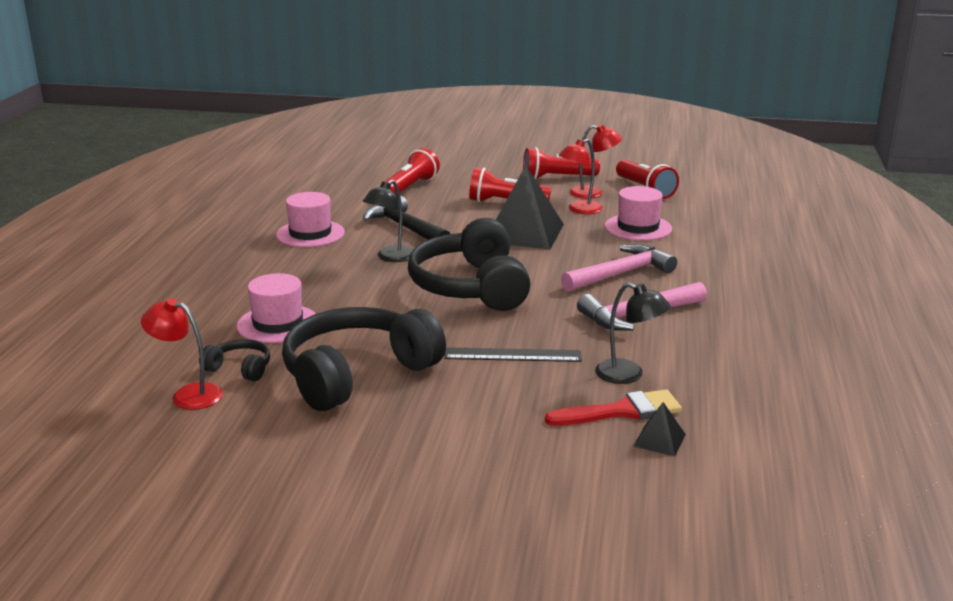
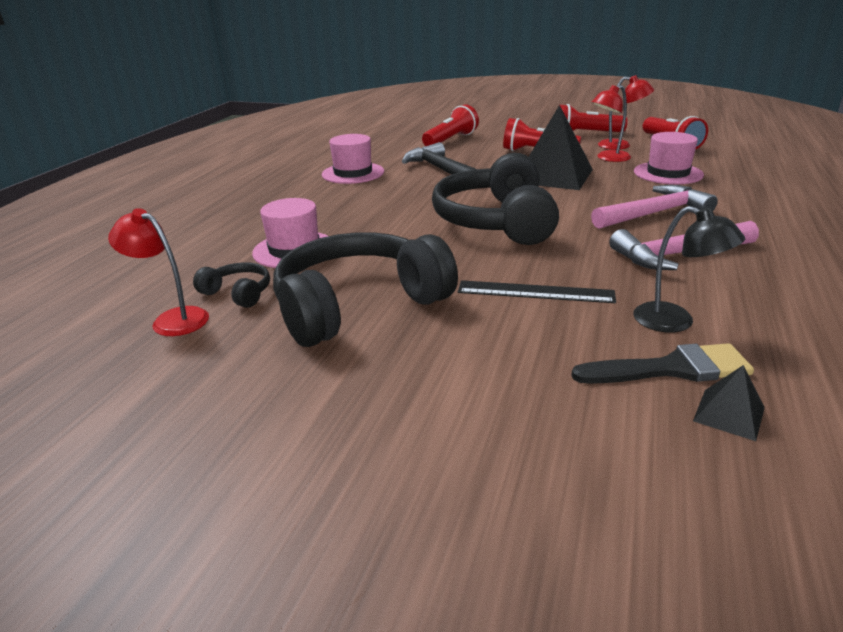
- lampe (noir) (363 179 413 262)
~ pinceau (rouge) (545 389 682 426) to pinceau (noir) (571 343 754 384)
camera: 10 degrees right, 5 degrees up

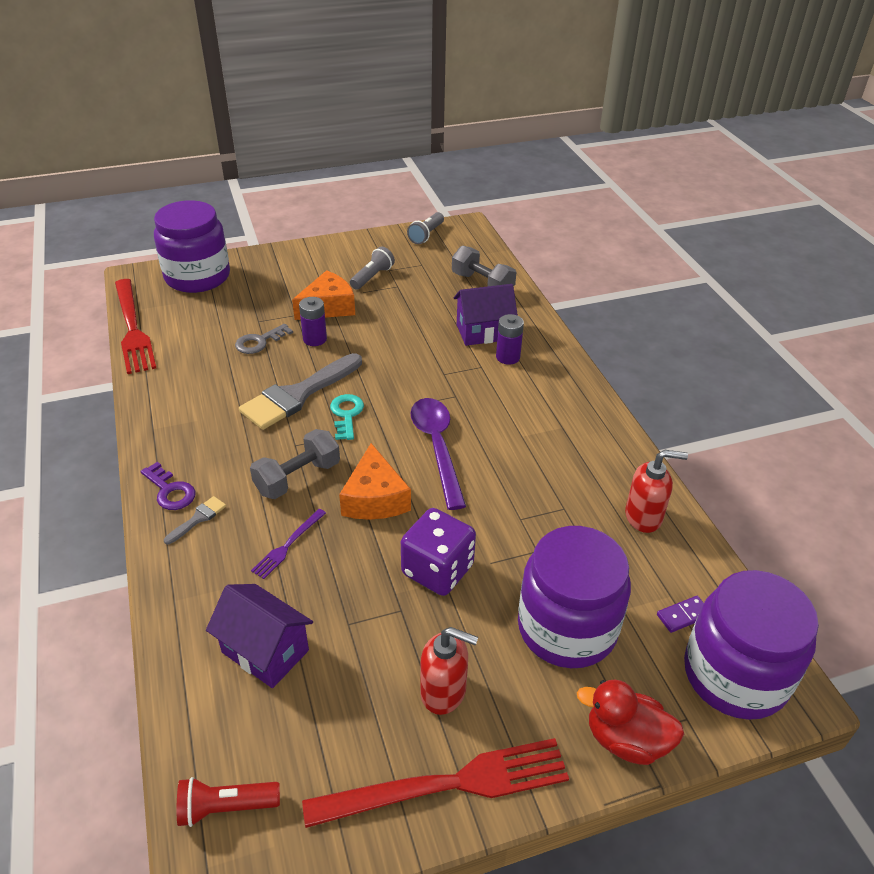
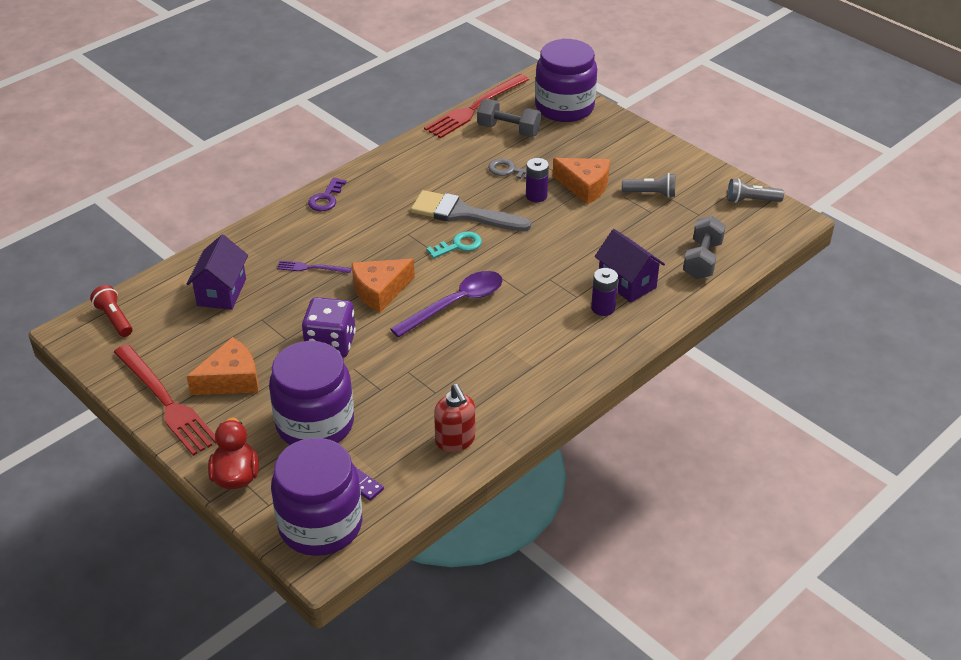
- pinceau (gris) (164 496 226 544)
~ haltère (gris) (250 429 340 499) to (477 99 541 137)
~ distributeur de savon (rouge) (420 627 478 715) to fromage (orange) (187 337 258 395)
camera: 65 degrees right, 0 degrees up

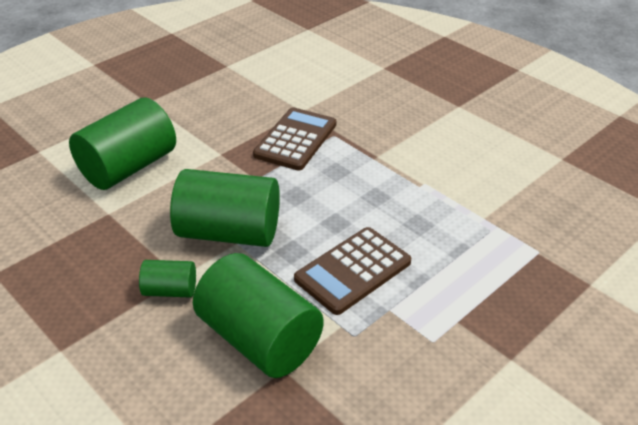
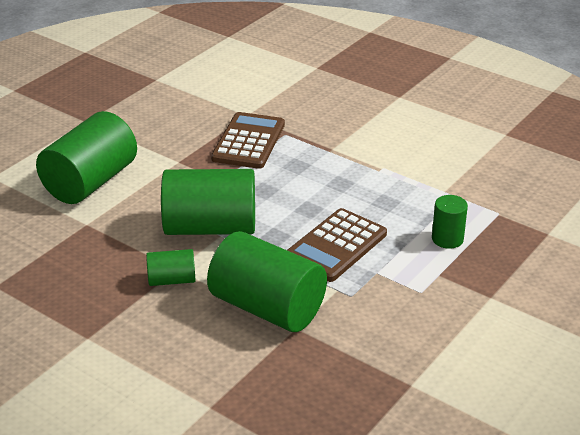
+ cylindre (vert) (432 195 468 249)
camera: 10 degrees left, 5 degrees down

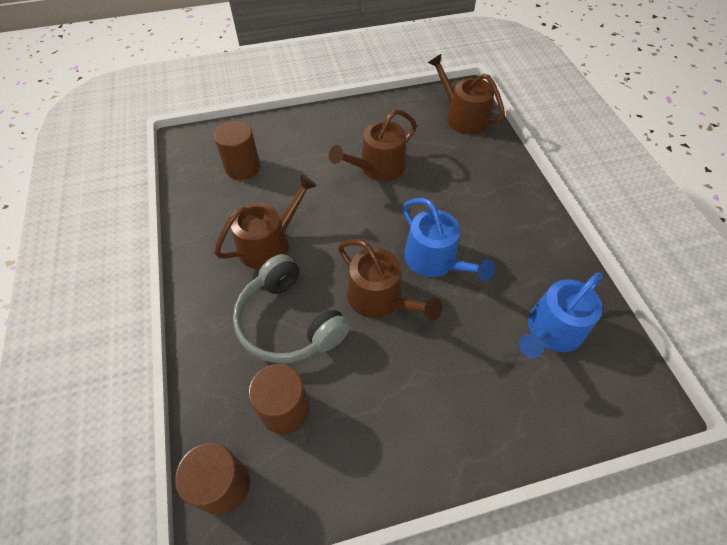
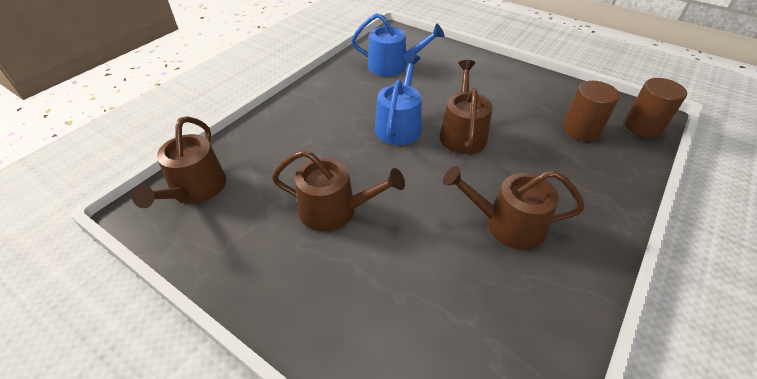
- cylindre (marron) (214 121 260 180)
- casque audio (gris) (233 254 350 363)
camera: 130 degrees left, 10 degrees down

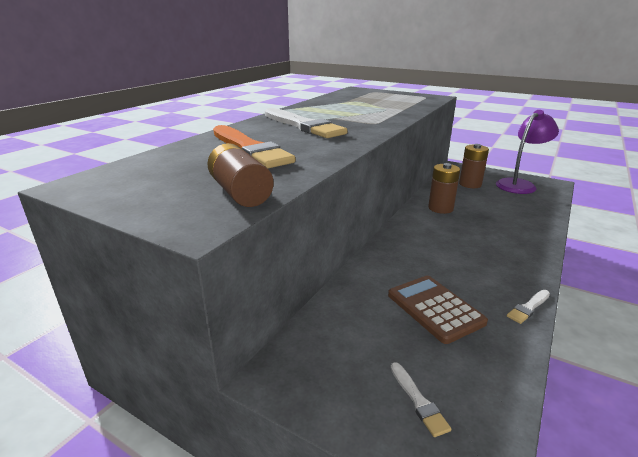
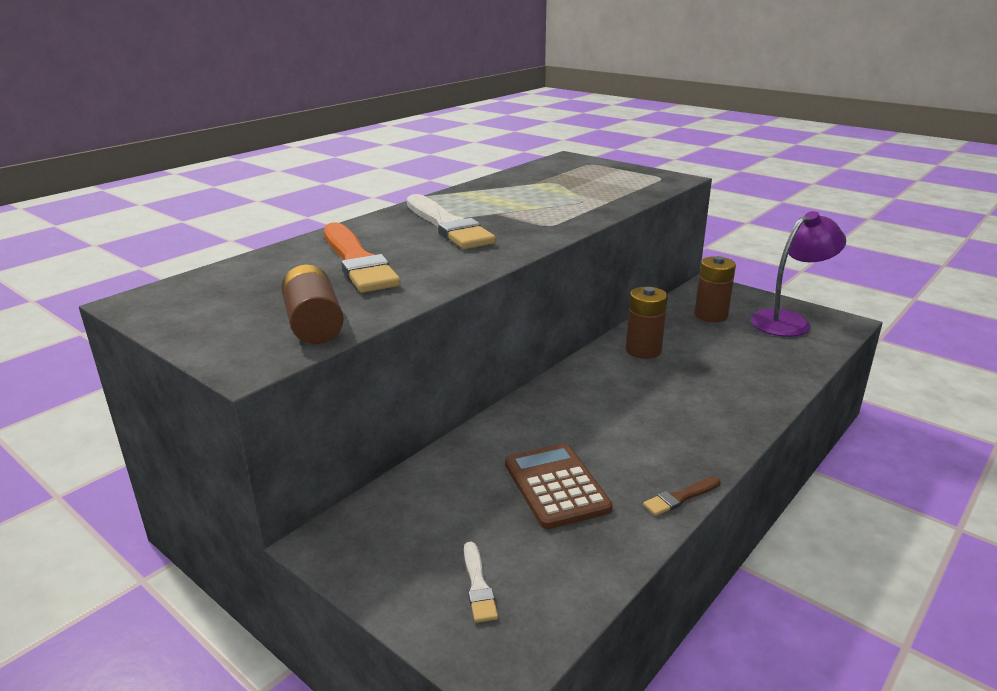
~ pinceau (blanc) (507 290 550 324) to pinceau (marron) (643 477 721 516)
camera: 10 degrees right, 0 degrees up

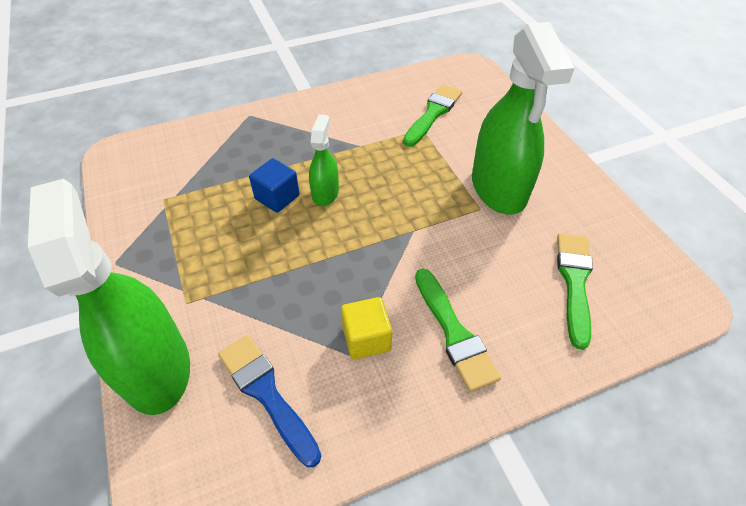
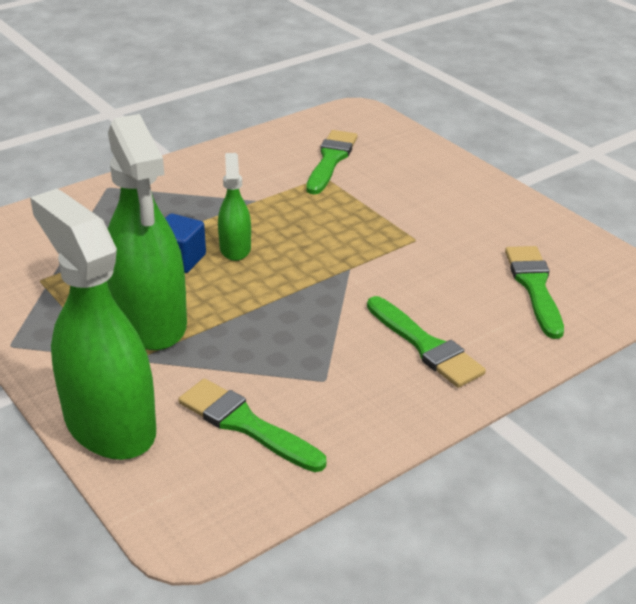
- cube (jaune) (341 297 392 359)
~ vaporisateur (vert) (472 22 575 214) to (107 114 187 351)
~ pinceau (bleu) (218 335 321 467) to pinceau (vert) (178 378 326 472)
camera: 15 degrees left, 15 degrees down

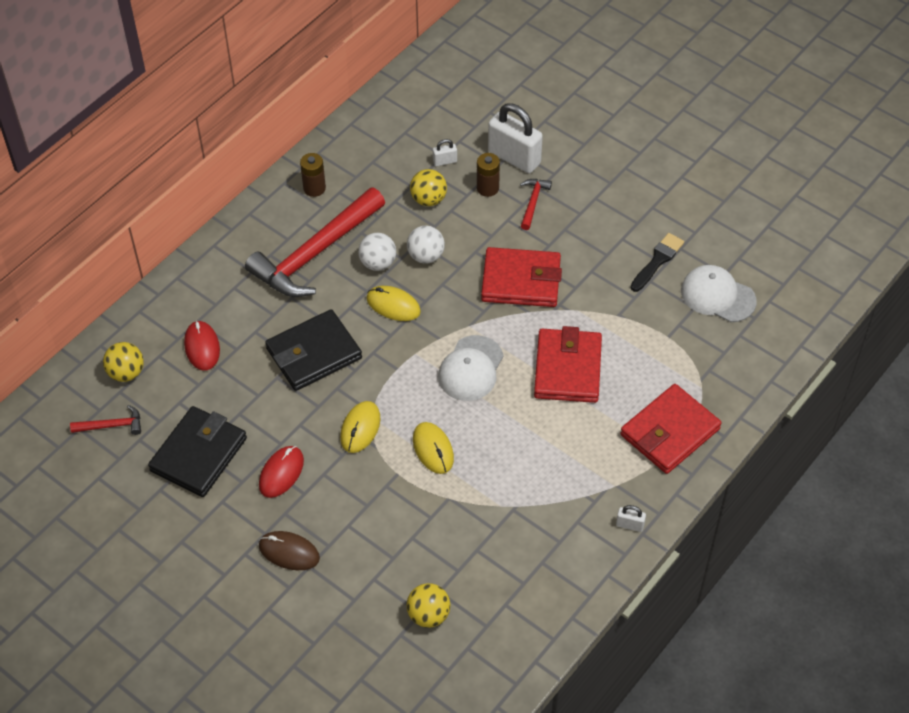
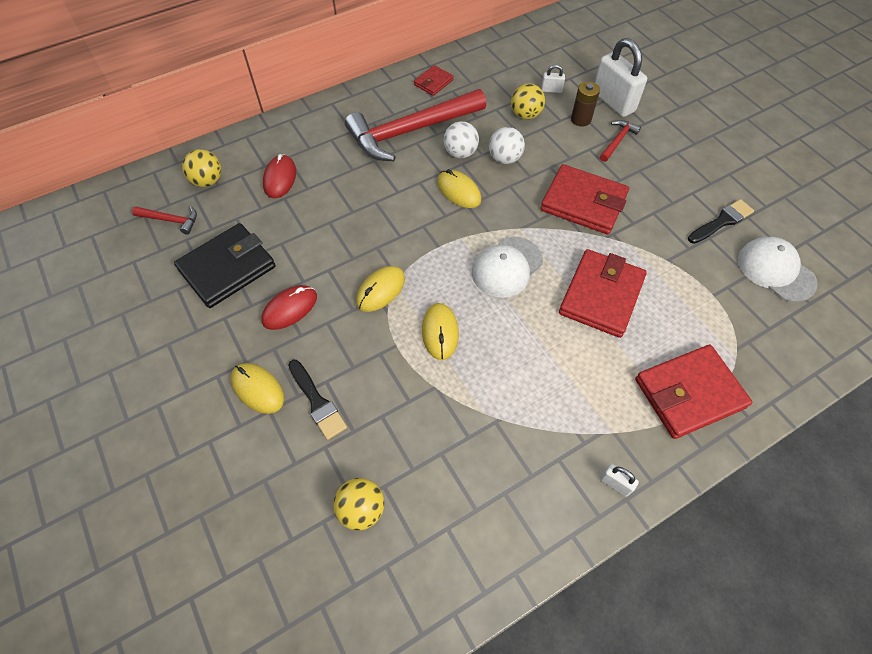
- portefeuille (noir) (265 309 362 391)
+ pinceau (noir) (288 360 347 440)
~ pile (marron) (300 153 326 197) to portefeuille (rouge) (414 65 454 96)
~ souris (marron) (259 531 320 570) to souris (jaune) (231 363 284 414)
camera: 20 degrees right, 5 degrees up

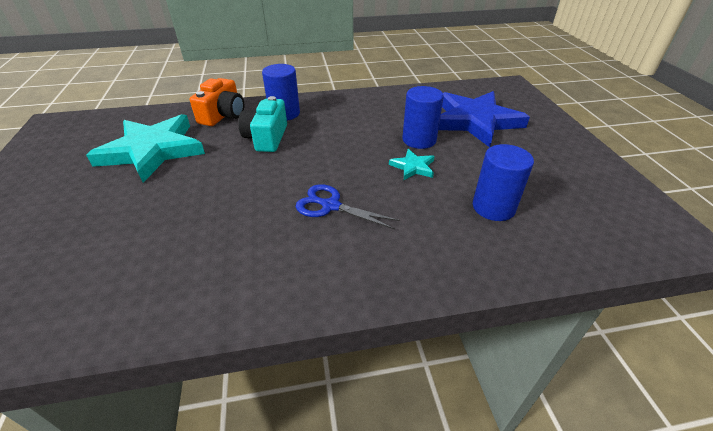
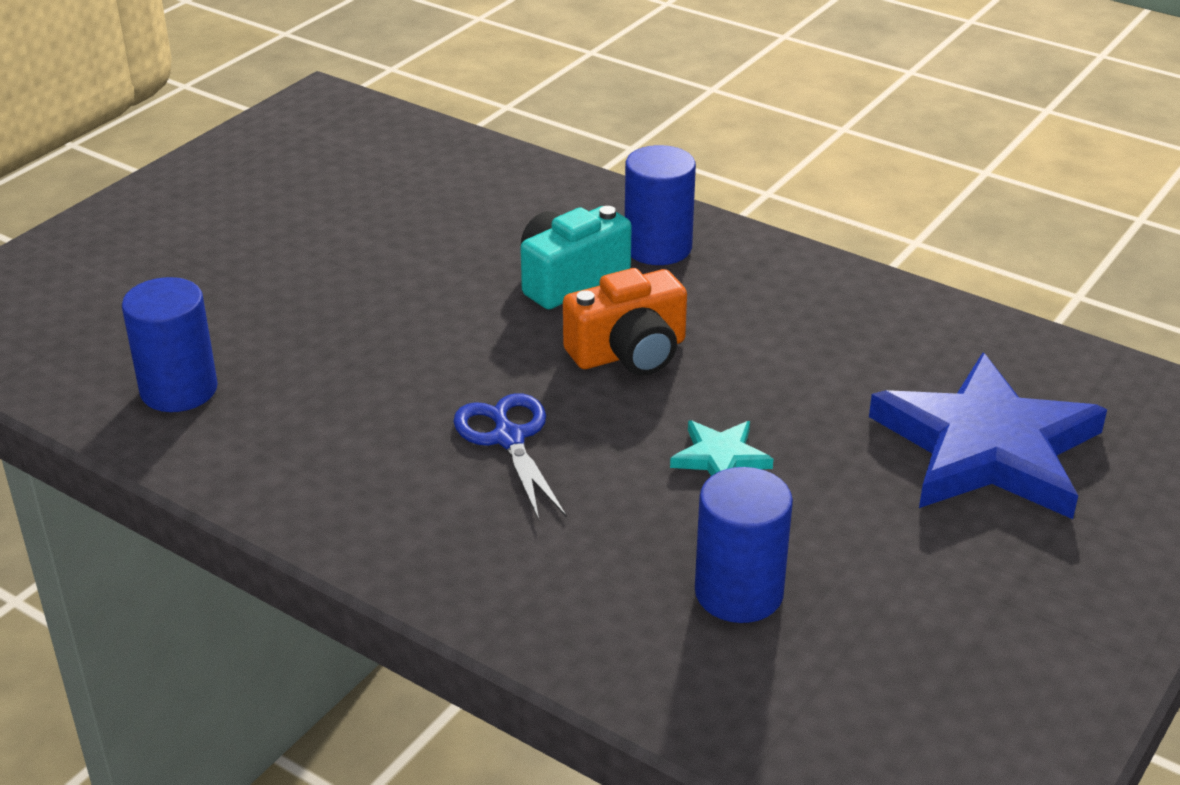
- étoile (turquoise) (86 114 205 183)
~ appareil photo (orange) (190 78 244 126) to (563 268 687 376)
~ cylindre (bleu) (402 86 444 149) to (122 277 218 412)
camera: 45 degrees right, 5 degrees down

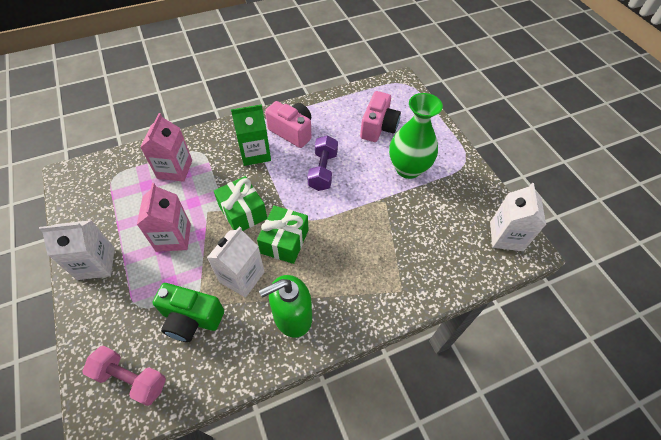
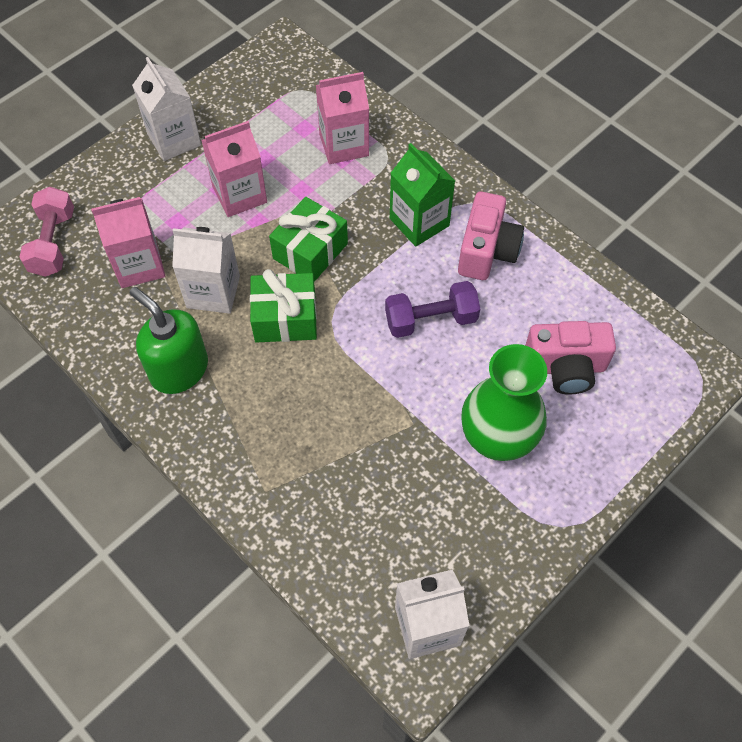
~ appareil photo (vert) (152 283 224 342) to brique de lait (rose) (91 197 165 288)
camera: 70 degrees right, 5 degrees up

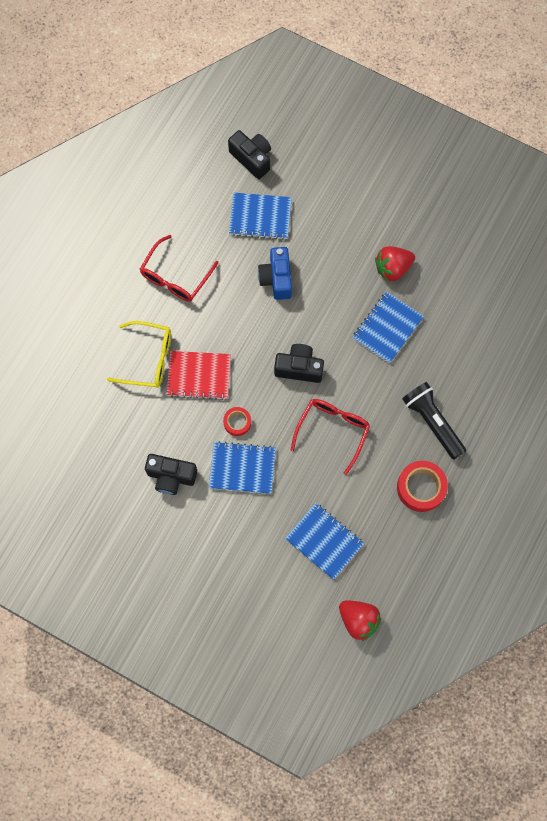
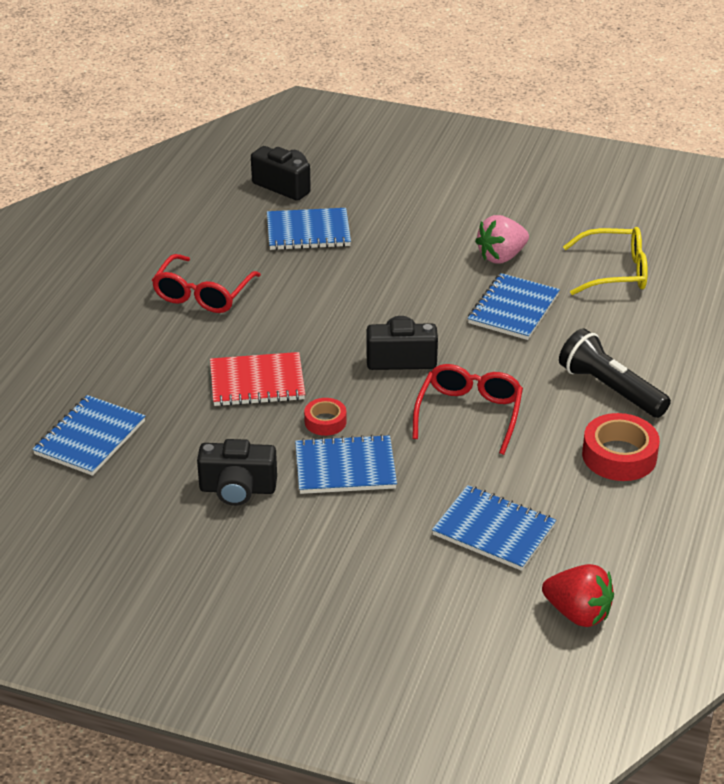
- appareil photo (bleu) (258 247 292 300)
+ carnet (bleu) (32 395 145 476)
~ lunettes (jaune) (107 321 171 388) to (563 227 648 295)
~ fraise (rouge) (375 246 415 282) to fraise (rose) (475 215 529 264)
camera: 10 degrees left, 35 degrees down

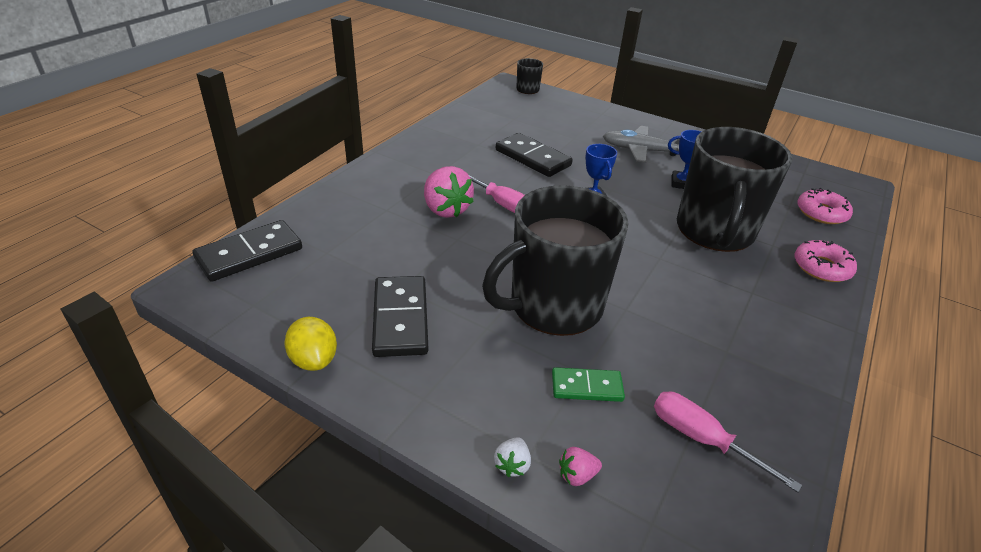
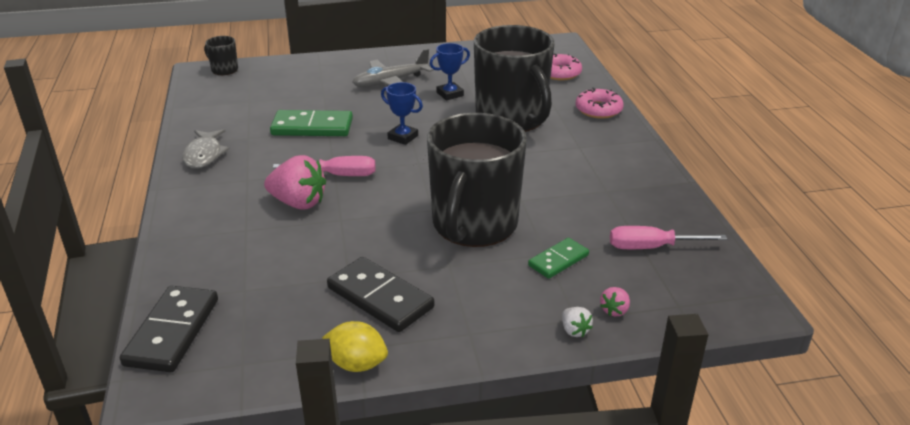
+ poisson (gris) (182 129 229 168)
~ domino (noir) (496 133 573 177) to domino (vert) (270 110 353 136)
camera: 40 degrees left, 5 degrees down

